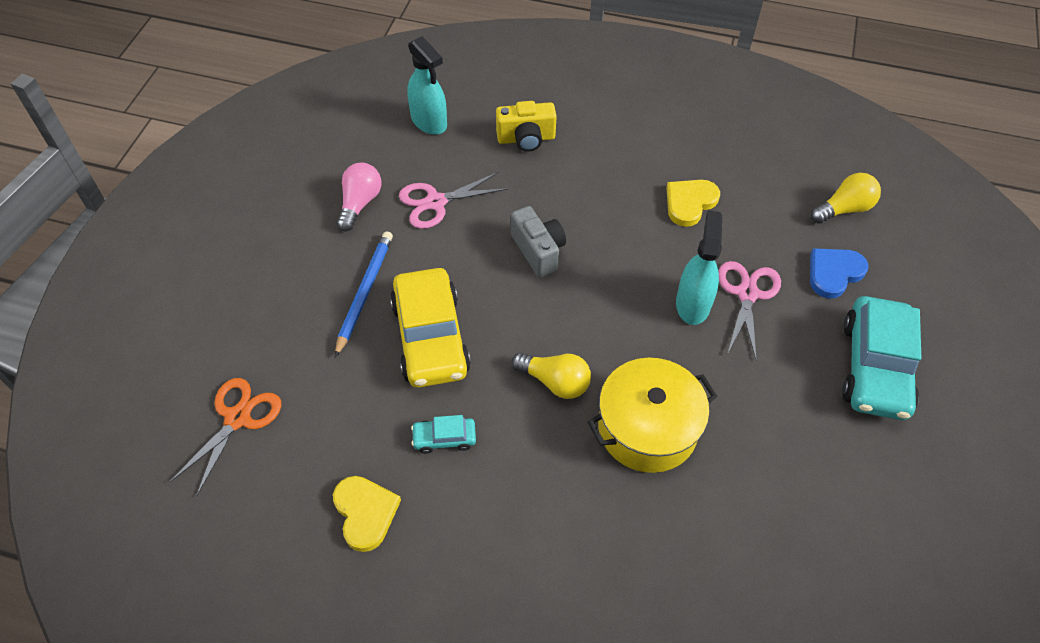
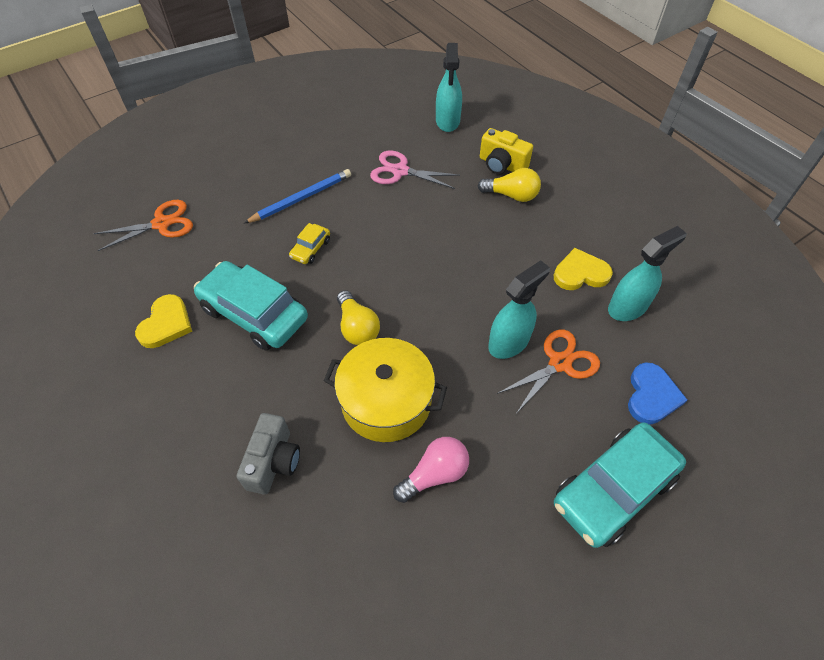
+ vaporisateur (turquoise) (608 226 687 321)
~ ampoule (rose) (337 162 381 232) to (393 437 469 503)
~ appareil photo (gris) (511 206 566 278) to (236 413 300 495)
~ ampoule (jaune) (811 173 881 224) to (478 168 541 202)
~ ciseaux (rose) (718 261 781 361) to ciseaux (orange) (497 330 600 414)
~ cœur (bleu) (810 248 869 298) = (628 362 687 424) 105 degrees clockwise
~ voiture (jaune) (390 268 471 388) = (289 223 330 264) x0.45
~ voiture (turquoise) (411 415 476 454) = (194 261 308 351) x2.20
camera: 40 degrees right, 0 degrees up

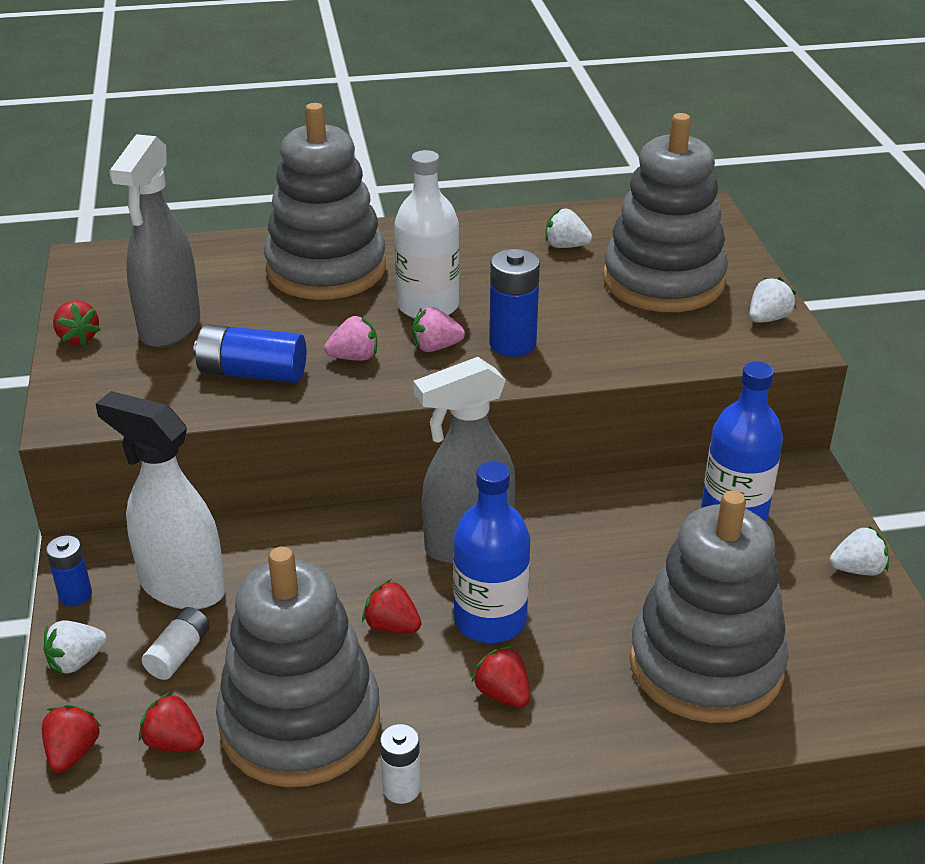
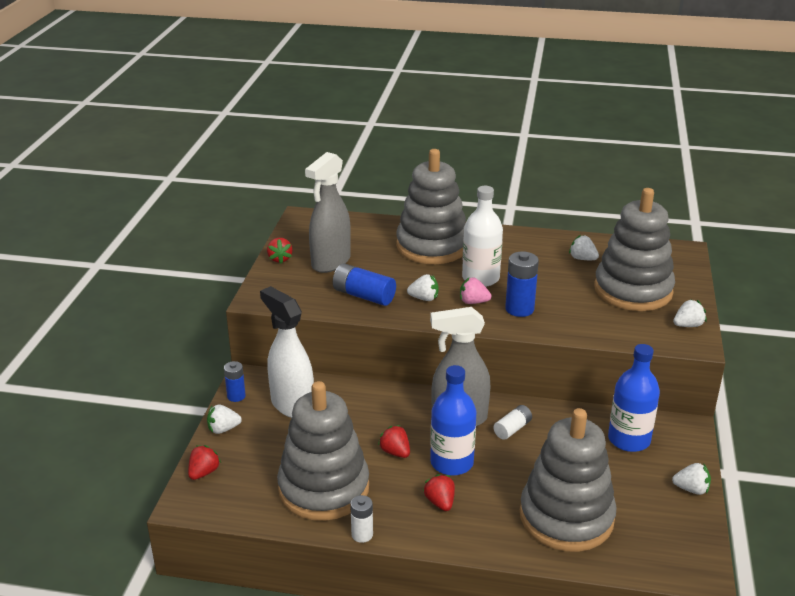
- fraise (rouge) (139 691 204 752)
~ pile (blanc) (142 607 210 680) to (493 405 532 440)
~ fraise (rose) (324 316 377 361) to fraise (blanc) (407 274 438 301)
camera: 20 degrees right, 5 degrees down

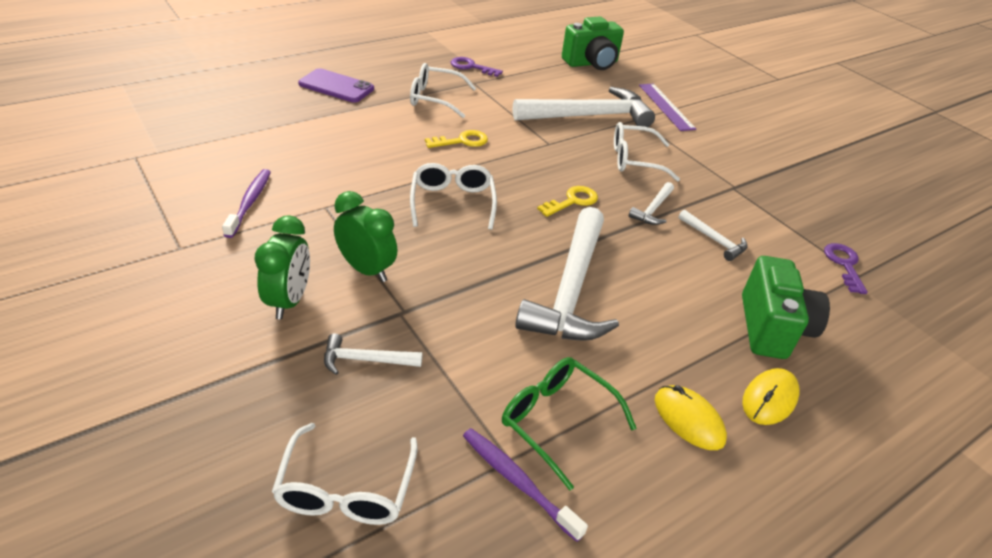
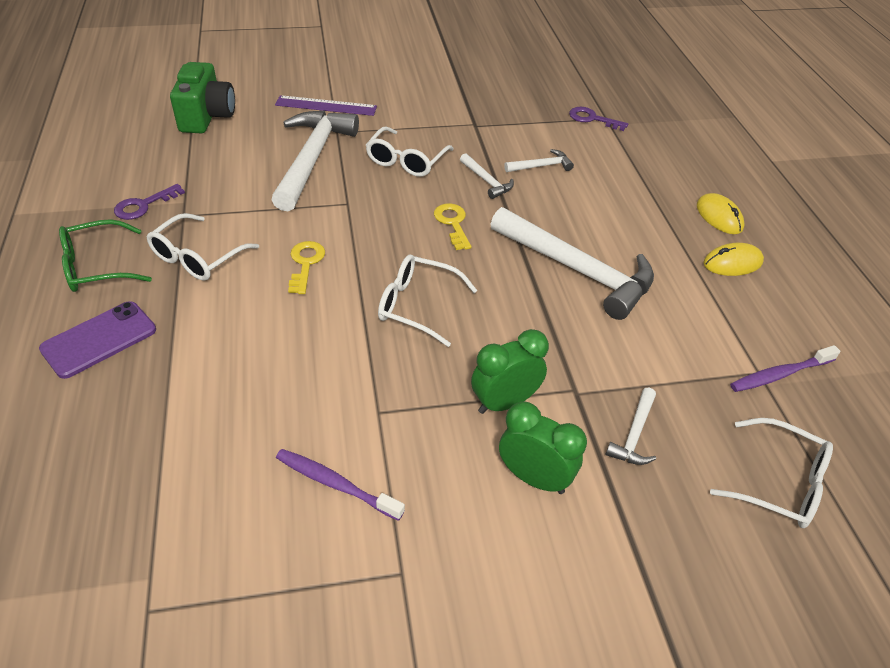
- appareil photo (vert) (742 256 830 359)
~ lunettes (vert) (502 357 637 490) to (59 219 152 292)
camera: 65 degrees left, 5 degrees up

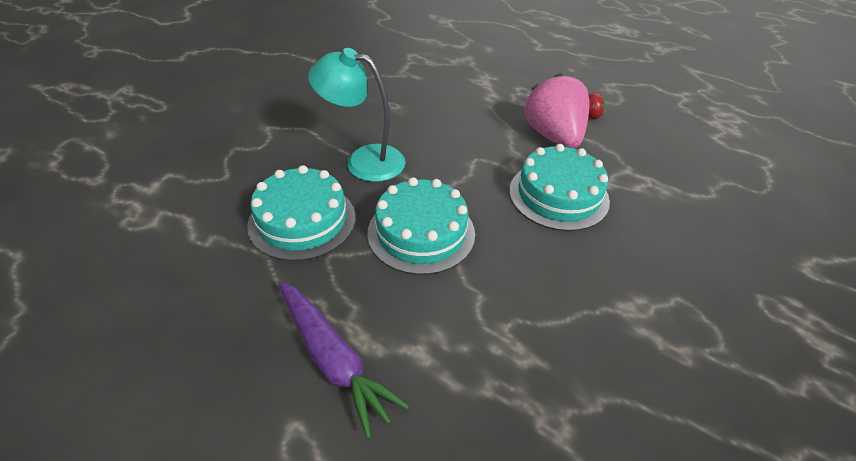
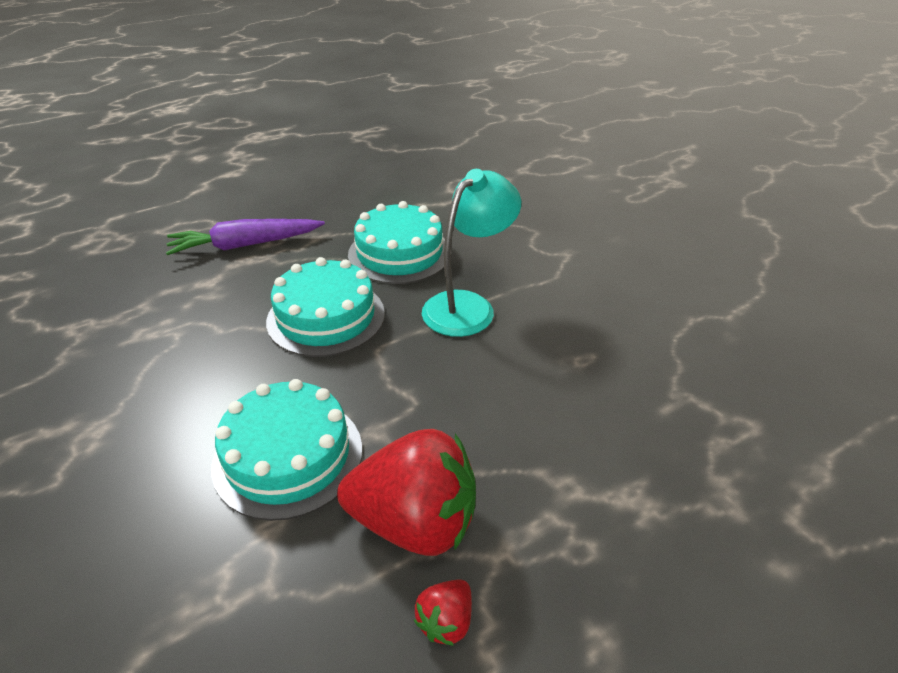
~ fraise (rose) (525 73 589 148) to fraise (rouge) (337 429 476 556)
camera: 115 degrees right, 5 degrees down

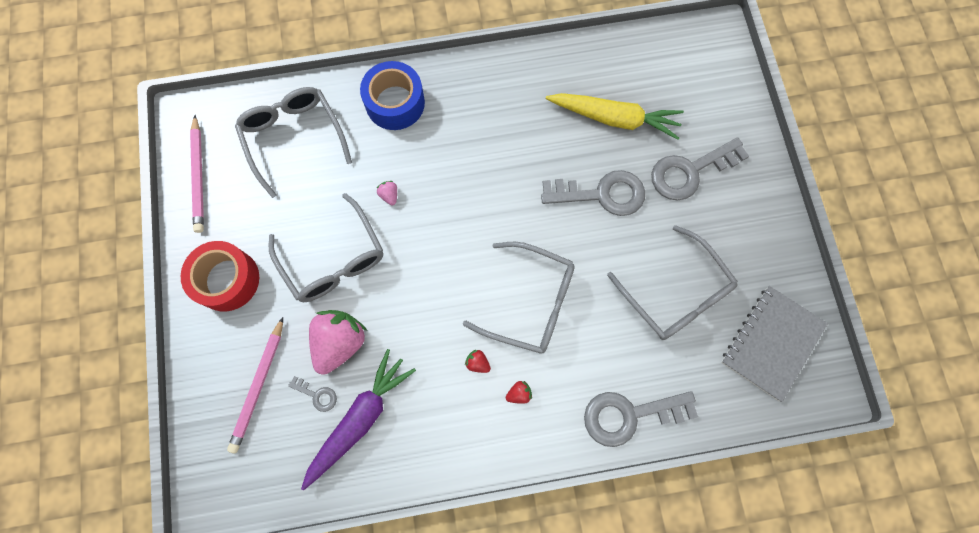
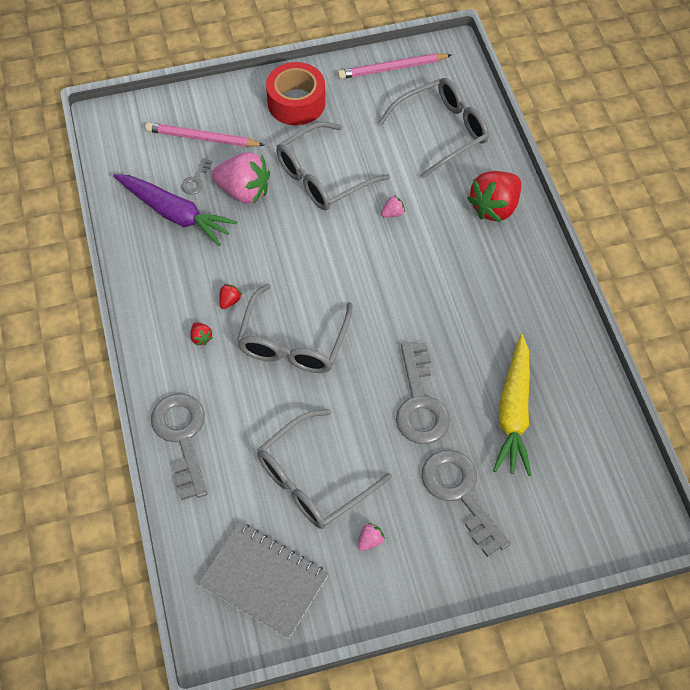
+ fraise (rose) (358 523 385 551)
~ ruban adhésif (bleu) (360 61 425 130) to fraise (rouge) (467 171 521 222)
camera: 85 degrees right, 15 degrees down

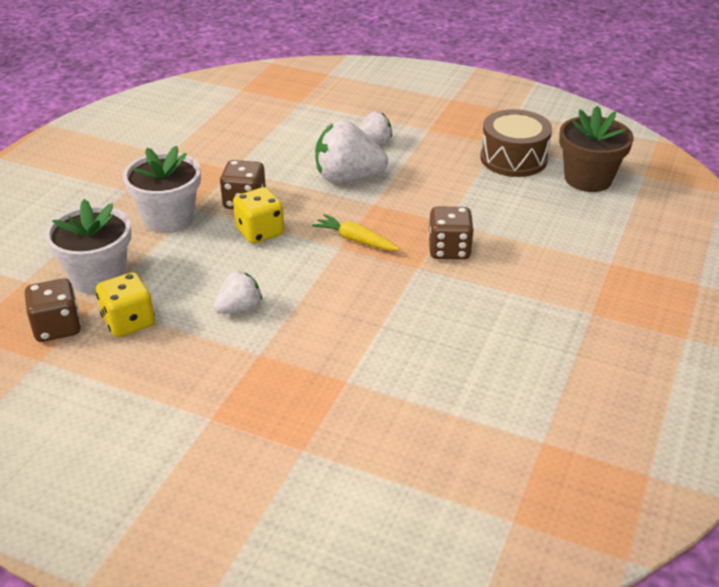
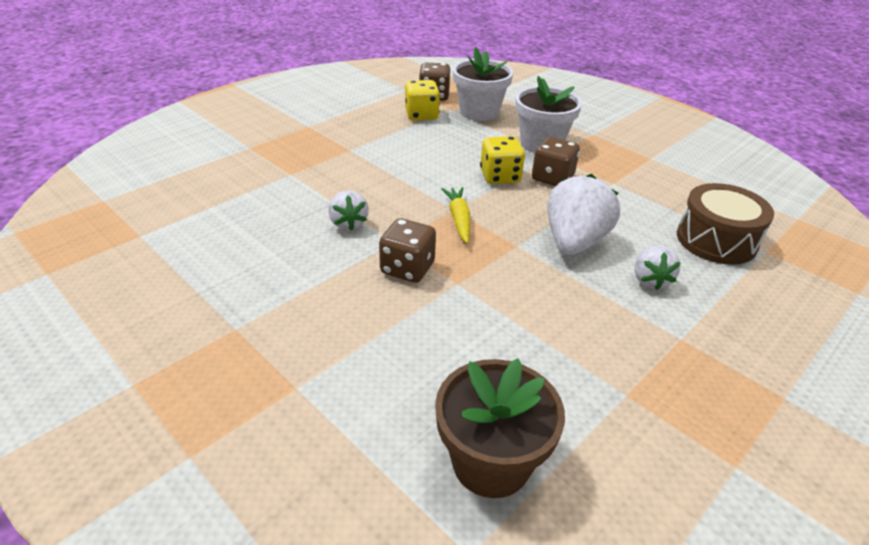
~ fraise (blanc) (213 271 262 314) to (328 191 369 231)
~ tambour (marron) (480 109 552 177) to (677 183 774 265)
~ carotte (jaune) (312 214 400 251) = (441 187 470 243) 60 degrees counterclockwise
camera: 110 degrees right, 0 degrees up

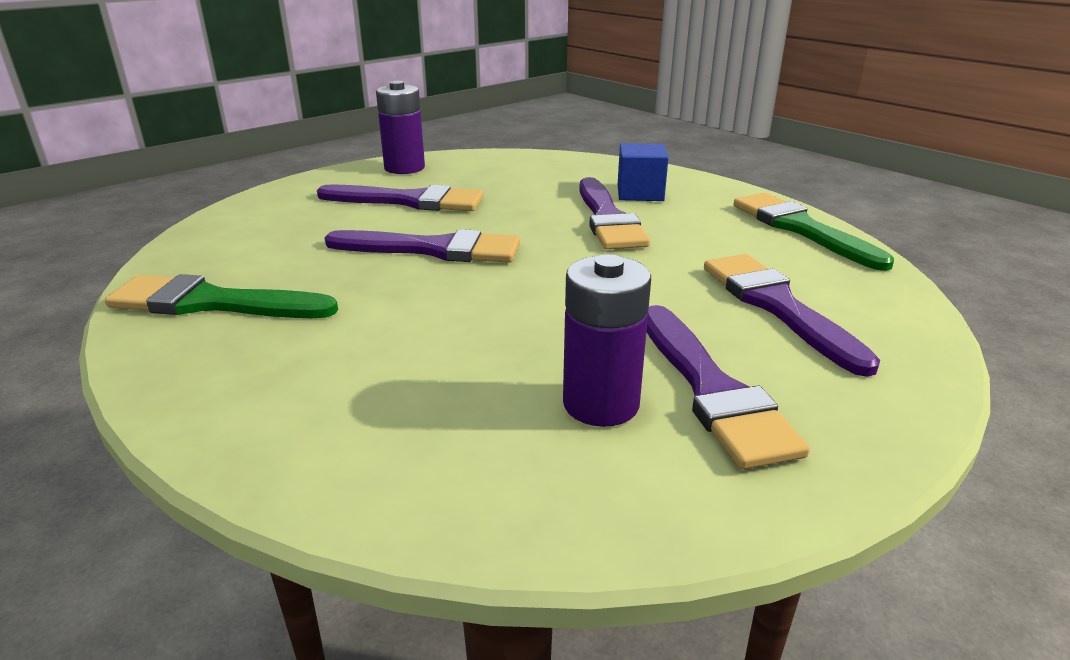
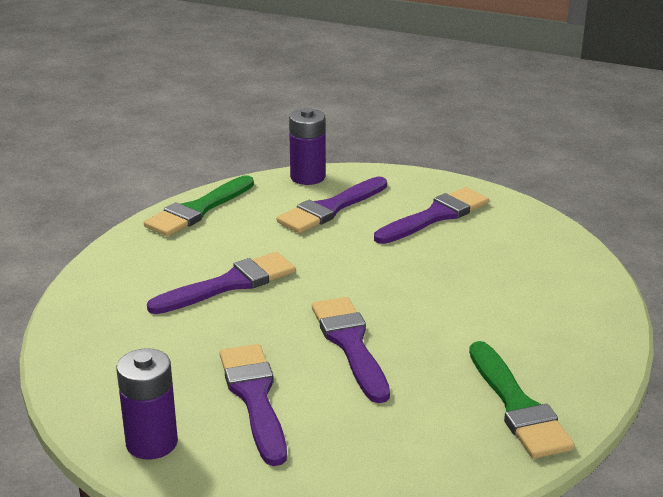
- cube (bleu) (618 143 669 201)
~ pile (violet) (563 254 651 427) to (289 108 325 185)
camera: 115 degrees left, 0 degrees up

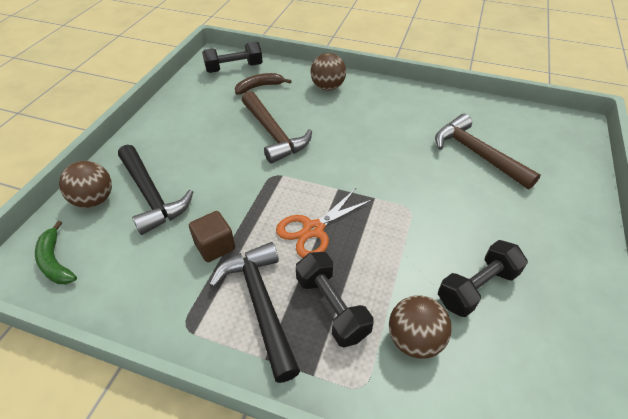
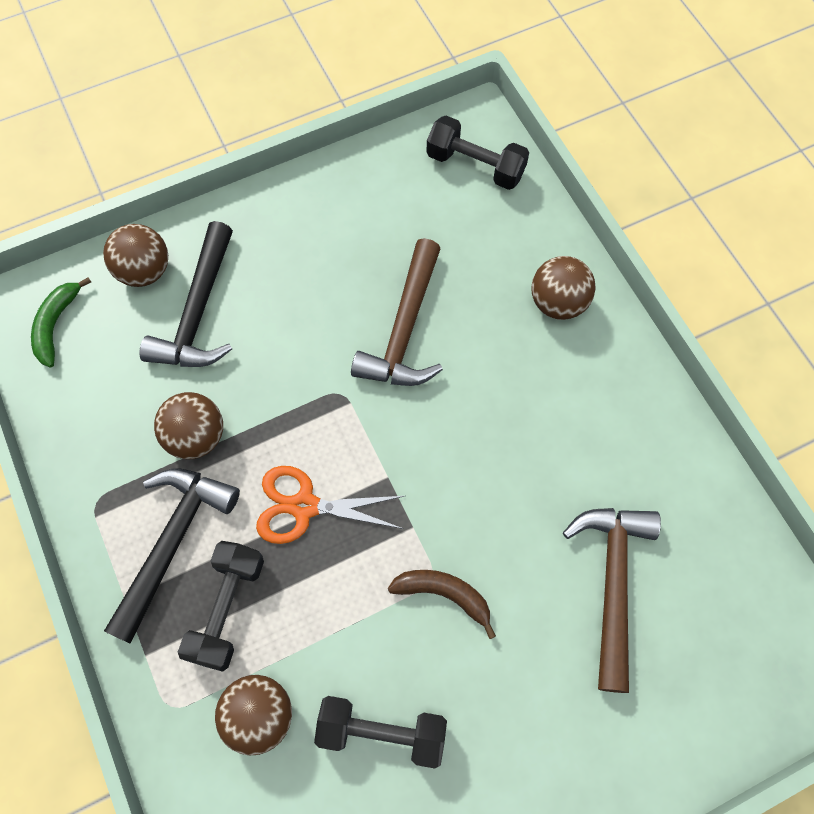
~ banane (marron) (235 73 291 94) to (388 570 496 639)
~ cube (marron) (189 211 235 262) to balle (marron) (154 392 223 459)
camera: 45 degrees right, 20 degrees up

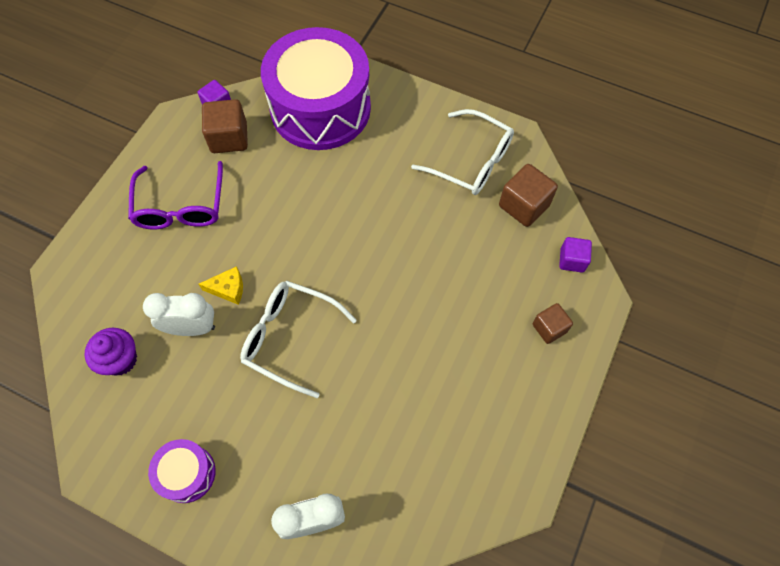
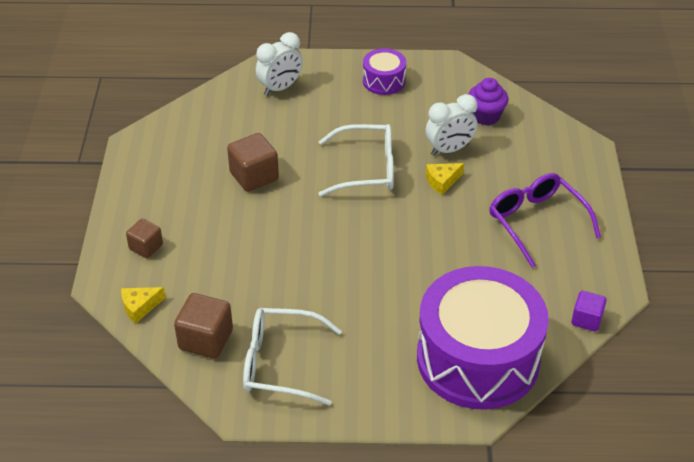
~ cube (marron) (202 99 248 153) to (227 133 279 192)
~ cube (violet) (559 237 592 273) to fromage (jaune) (121 287 165 323)
camera: 155 degrees right, 20 degrees down

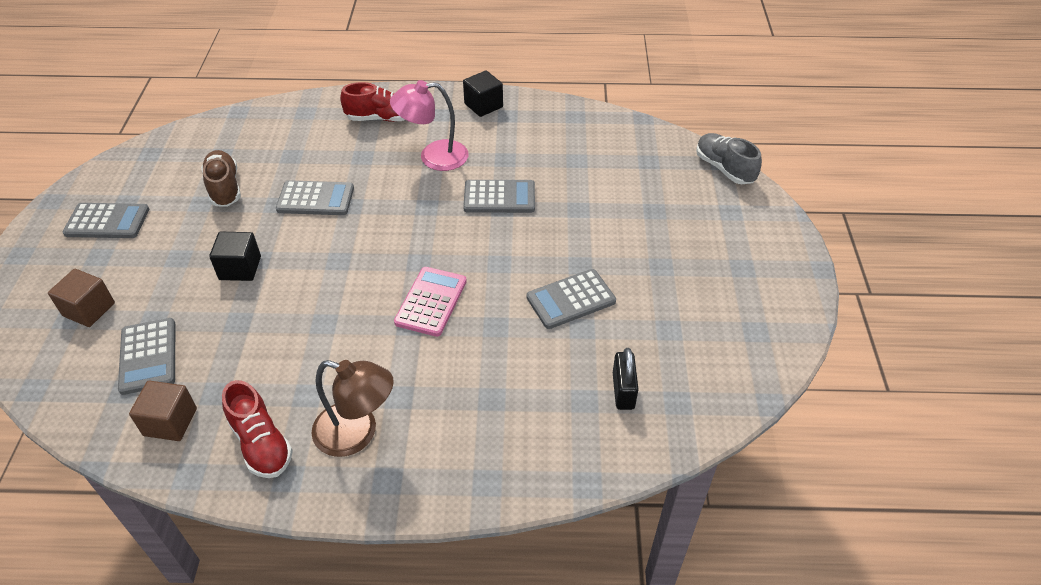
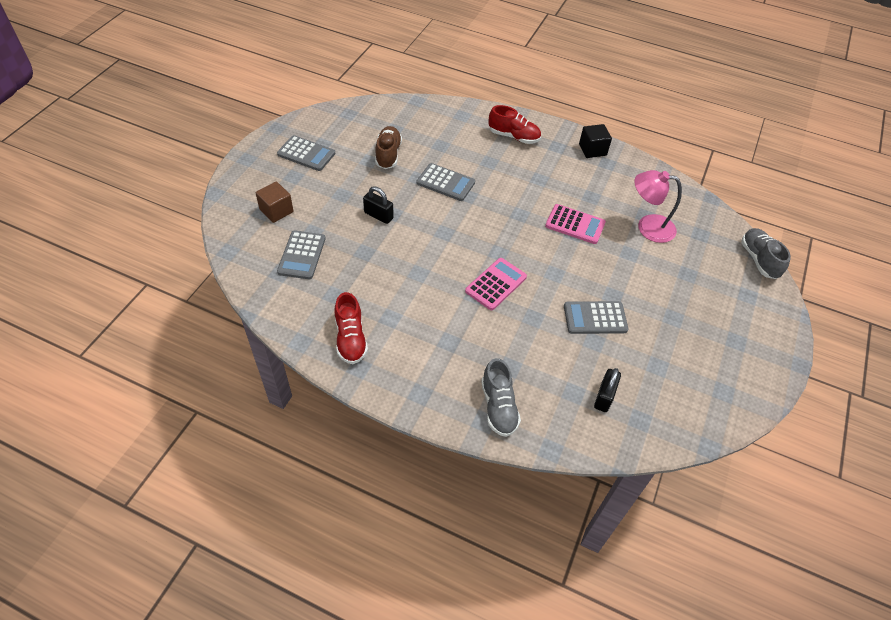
- cube (marron) (129 381 197 441)
- lampe (marron) (311 360 394 457)
+ chaussure (gris) (481 358 521 437)
~ lampe (rose) (390 80 468 171) to (634 170 682 243)
~ cube (noir) (209 232 261 281) to cadenas (noir) (363 186 394 224)
~ calculatrice (gris) (463 180 535 213) to calculatrice (rose) (545 204 606 244)
camera: 20 degrees right, 5 degrees up

